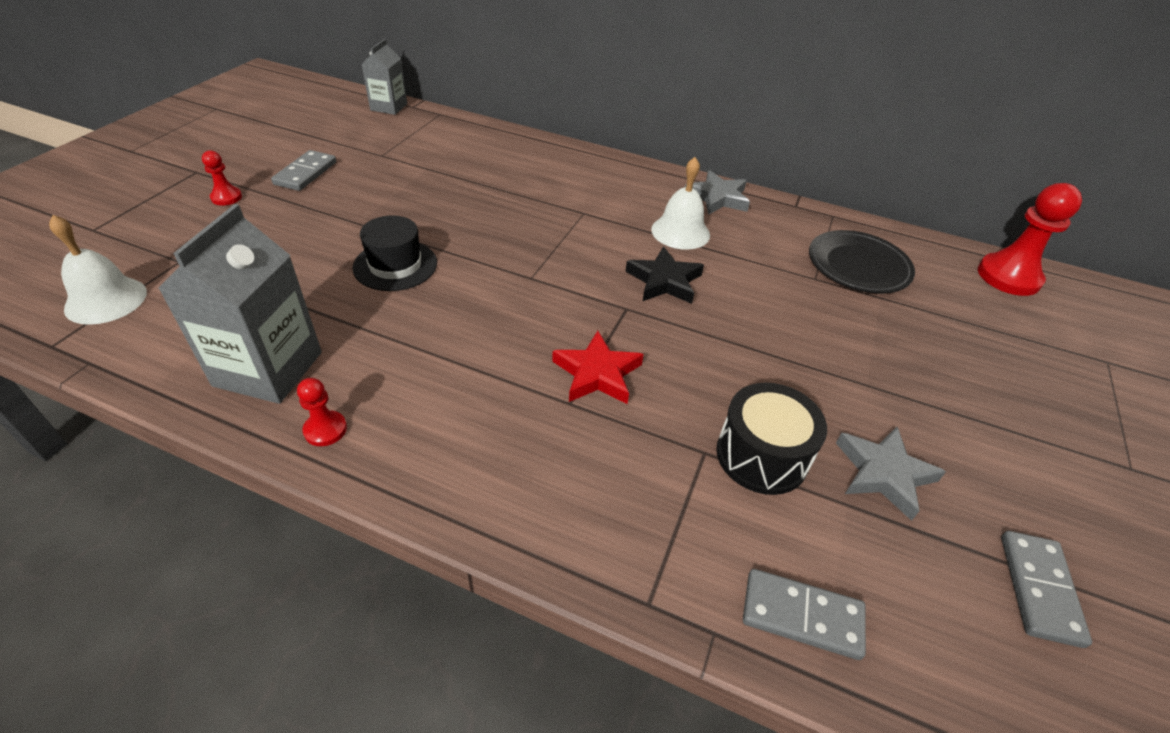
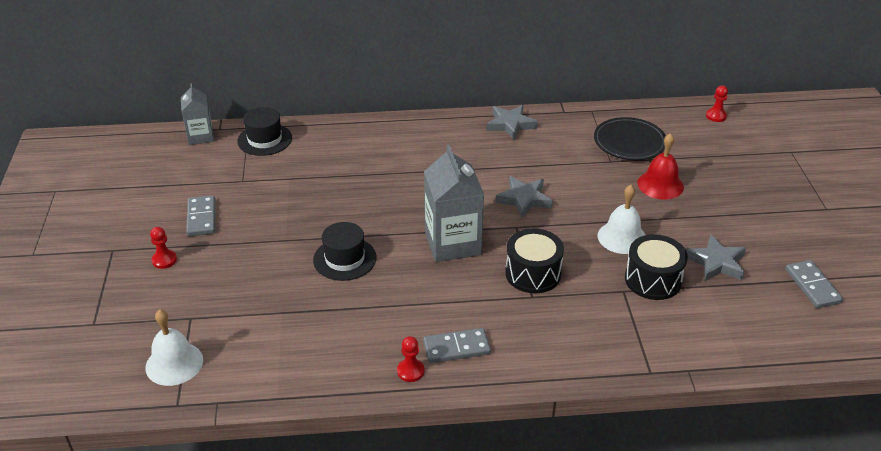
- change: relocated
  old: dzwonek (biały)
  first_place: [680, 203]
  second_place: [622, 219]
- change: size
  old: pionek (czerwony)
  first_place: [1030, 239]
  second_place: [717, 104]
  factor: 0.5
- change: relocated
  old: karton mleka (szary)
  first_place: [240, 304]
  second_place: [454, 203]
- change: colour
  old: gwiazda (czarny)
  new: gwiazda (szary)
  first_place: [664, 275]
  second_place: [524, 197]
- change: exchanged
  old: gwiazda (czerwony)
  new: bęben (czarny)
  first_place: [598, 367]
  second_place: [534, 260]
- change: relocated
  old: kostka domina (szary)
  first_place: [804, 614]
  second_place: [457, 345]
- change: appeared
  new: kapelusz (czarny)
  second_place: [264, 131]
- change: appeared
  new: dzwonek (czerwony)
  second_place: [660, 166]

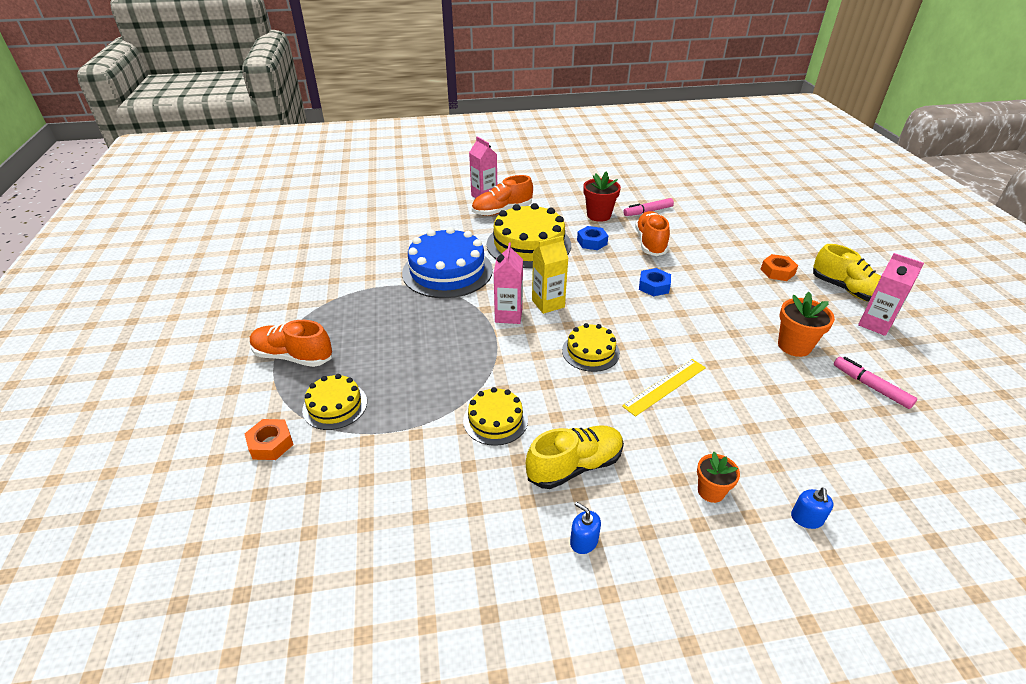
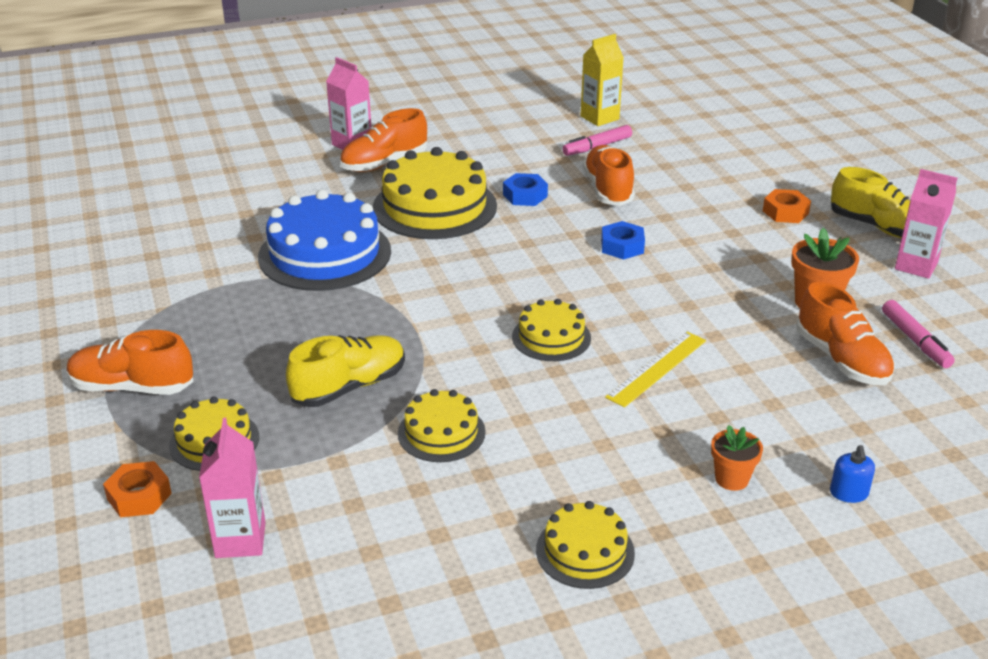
- change: missing
  old: doniczka (czerwony)
  first_place: [602, 196]
- change: relocated
  old: karton mleka (żółty)
  first_place: [550, 275]
  second_place: [602, 80]
- change: relocated
  old: karton mleka (różowy)
  first_place: [508, 283]
  second_place: [232, 488]
- change: spun
  old: flamaster (różowy)
  first_place: [875, 383]
  second_place: [918, 334]
  degrees: -150
- change: relocated
  old: but (żółty)
  first_place: [575, 457]
  second_place: [345, 371]
- change: exchanged
  old: dozownik mydła (niebieski)
  new: tort (żółty)
  first_place: [585, 528]
  second_place: [585, 545]
- change: appeared
  new: but (pomarańczowy)
  second_place: [845, 333]

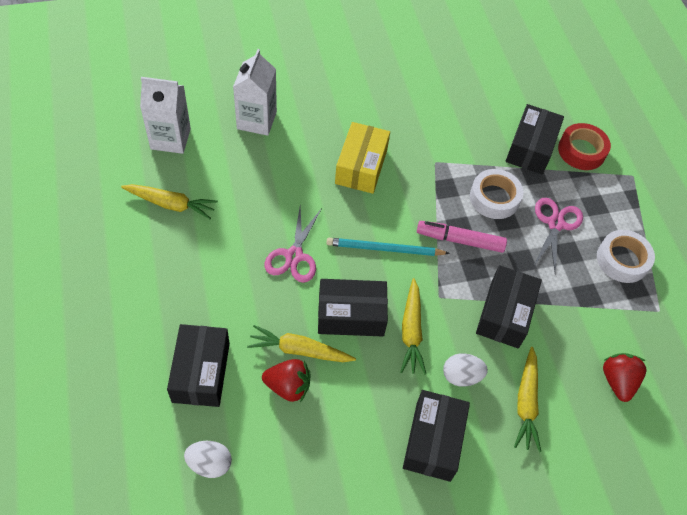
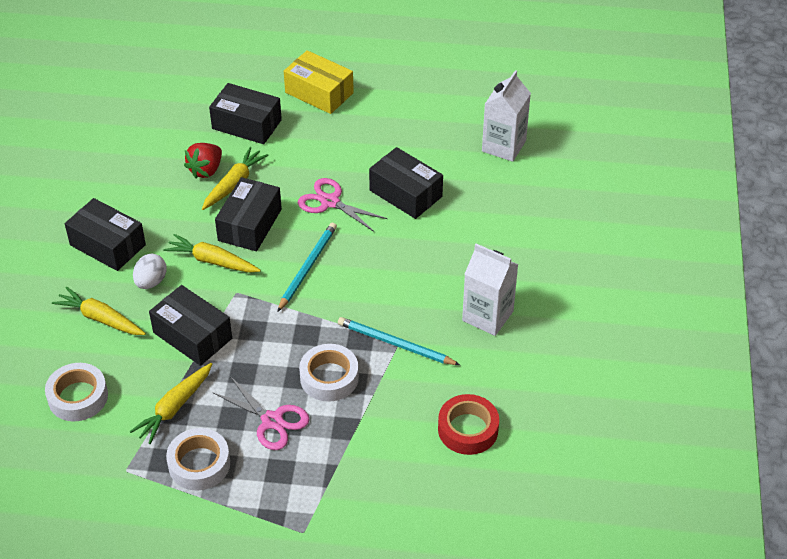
- change: relocated
  old: karton mleka (biały)
  first_place: [255, 92]
  second_place: [490, 290]
- change: relocated
  old: pudełko (czarny)
  first_place: [535, 139]
  second_place: [406, 183]
- change: relocated
  old: pudełko (żółty)
  first_place: [362, 158]
  second_place: [319, 82]
- change: relocated
  old: taśma klejąca (czerwony)
  first_place: [584, 146]
  second_place: [468, 424]
- change: relocated
  old: marchewka (żółty)
  first_place: [169, 201]
  second_place: [170, 403]
- change: missing
  old: flamaster (różowy)
  first_place: [462, 237]
- change: exchanged
  old: truskawka (czerwony)
  new: taśma klejąca (biały)
  first_place: [624, 377]
  second_place: [76, 392]
- change: missing
  old: jajko (biały)
  first_place: [208, 459]
- change: appeared
  new: ołówek (turkusowy)
  second_place: [399, 341]

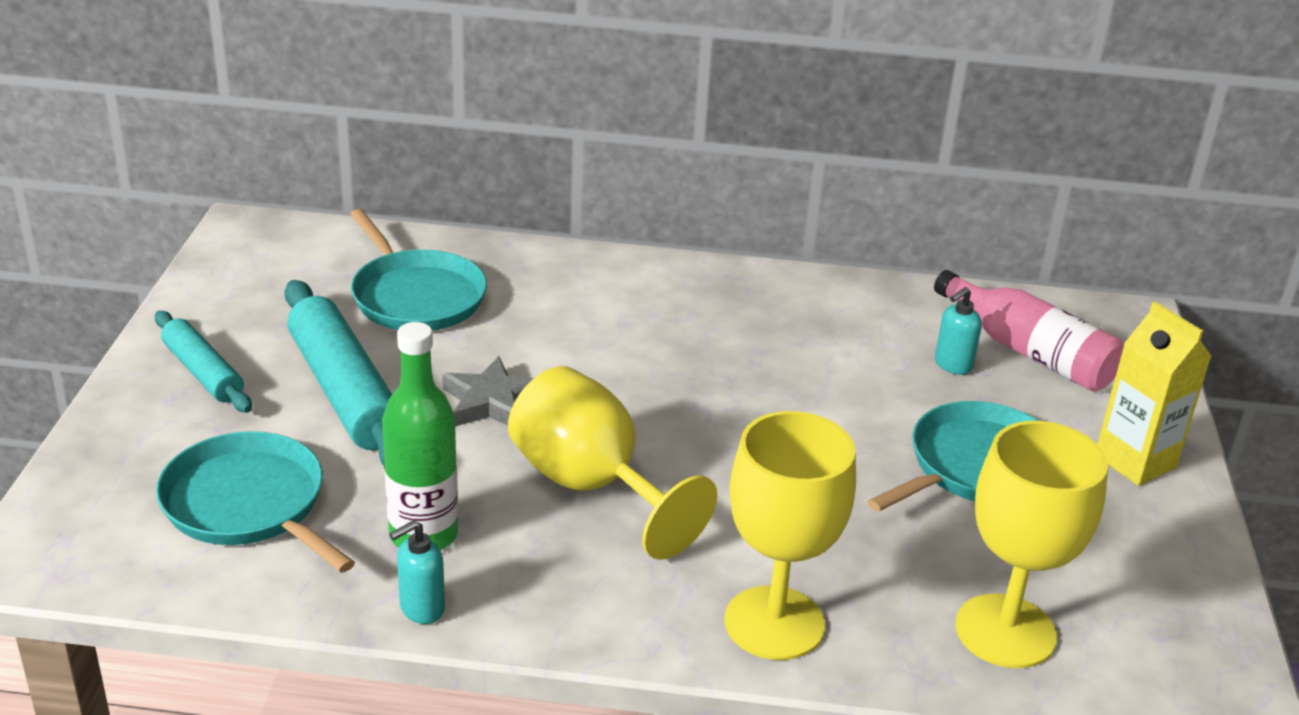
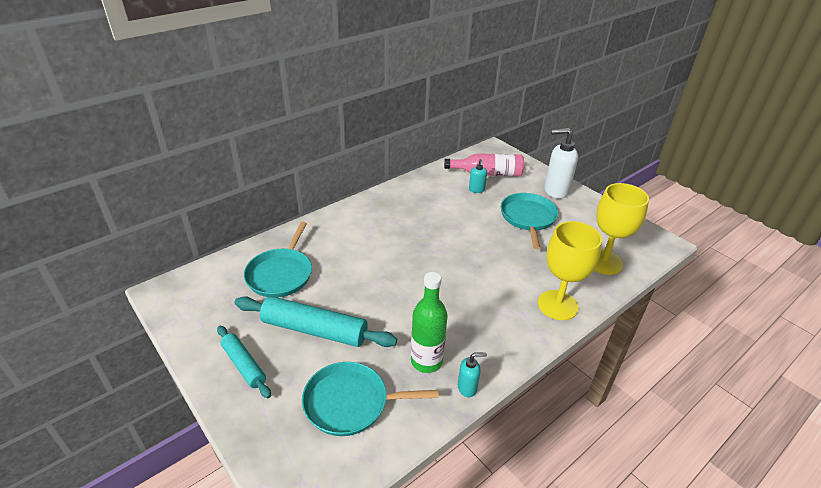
- change: spun
  old: patelnia (turkusowy)
  first_place: [418, 270]
  second_place: [278, 260]
  degrees: 90
- change: exchanged
  old: karton mleka (żółty)
  new: dozownik mydła (biały)
  first_place: [1155, 393]
  second_place: [561, 163]
- change: spun
  old: wałek do ciasta (turkusowy)
  first_place: [203, 362]
  second_place: [244, 362]
  degrees: 45
- change: missing
  old: gwiazda (szary)
  first_place: [488, 391]
- change: missing
  old: kielich (żółty)
  first_place: [612, 463]
- change: spun
  old: dozownik mydła (turkusowy)
  first_place: [417, 572]
  second_place: [472, 375]
  degrees: -105

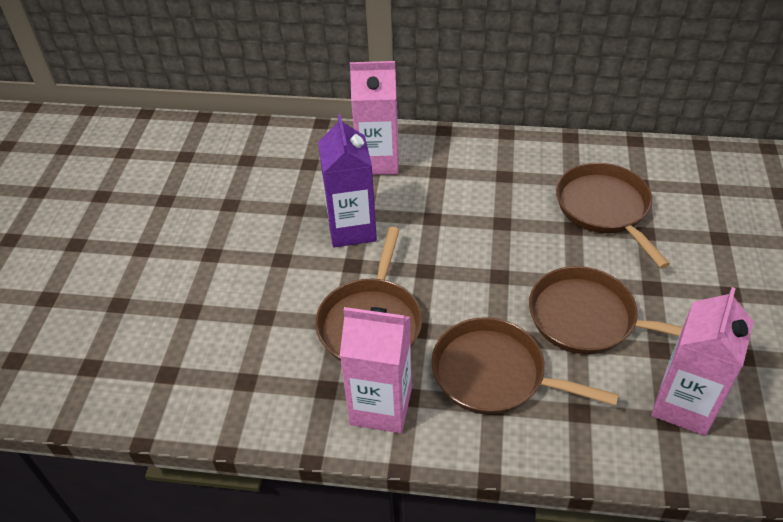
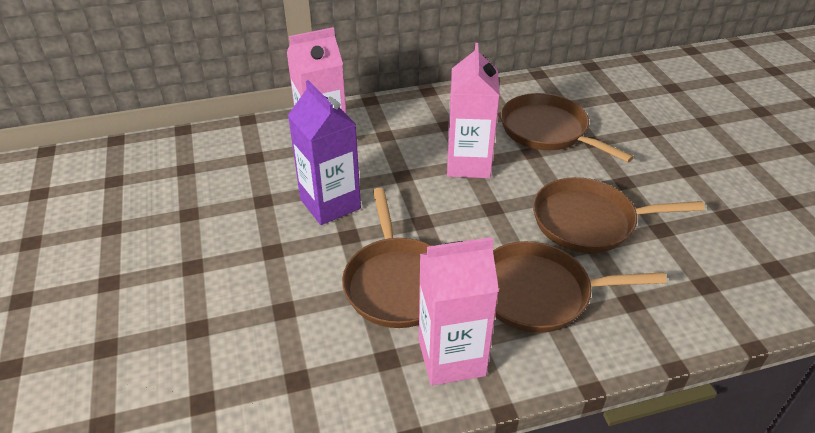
- change: relocated
  old: karton mleka (różowy)
  first_place: [702, 361]
  second_place: [473, 110]

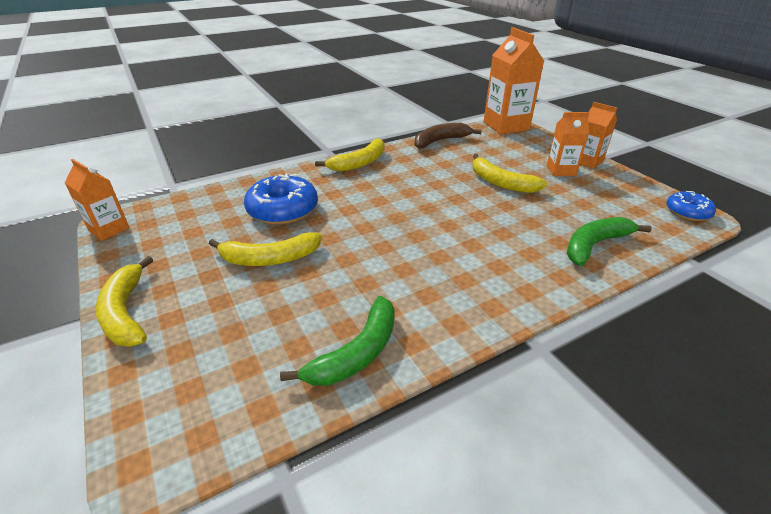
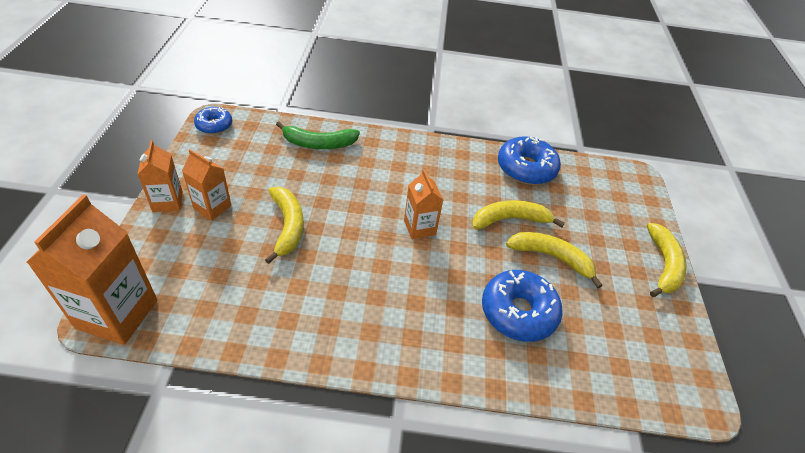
- change: missing
  old: banan (brązowy)
  first_place: [448, 136]
- change: relocated
  old: banan (żółty)
  first_place: [349, 155]
  second_place: [519, 215]
- change: relocated
  old: karton mleka (pomarańczowy)
  first_place: [97, 200]
  second_place: [423, 204]
- change: exchanged
  old: banan (zielony)
  new: donut (niebieski)
  first_place: [337, 341]
  second_place: [529, 160]

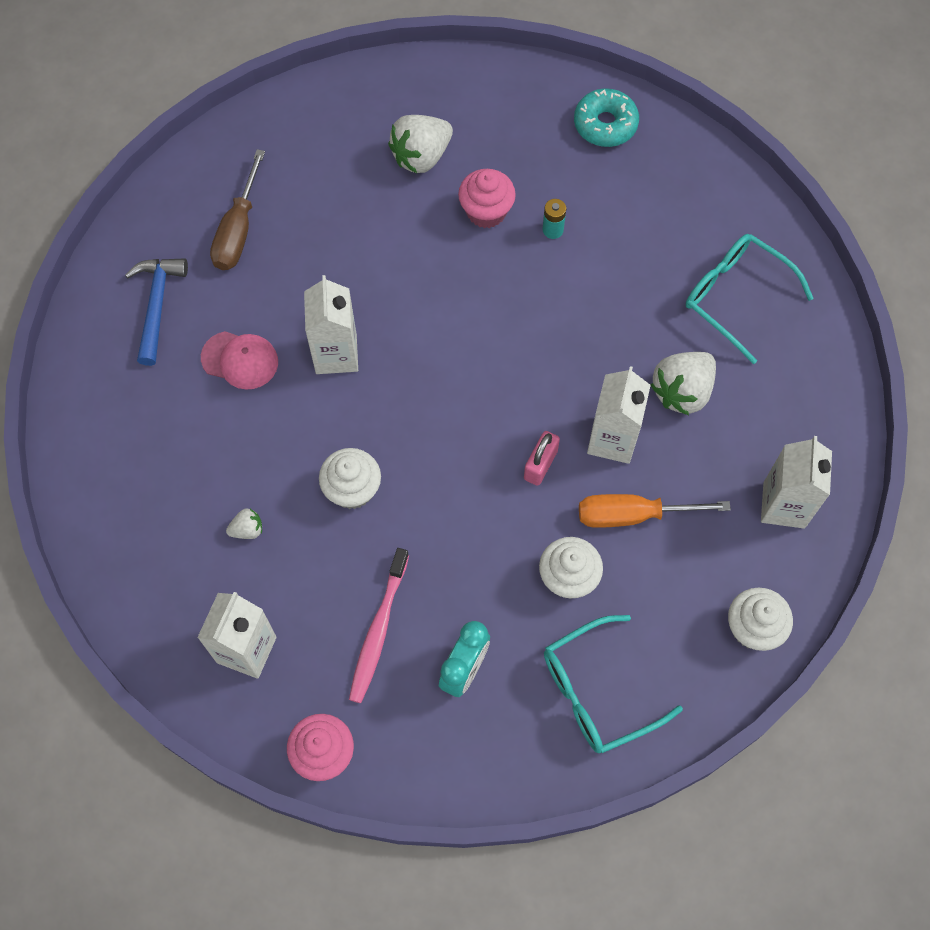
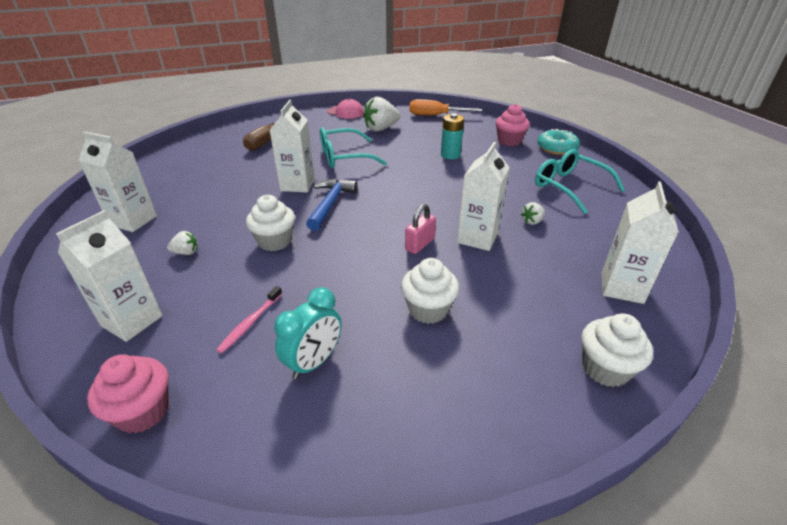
- change: relocated
  old: donut (turkusowy)
  first_place: [606, 117]
  second_place: [559, 142]
- change: relocated
  old: muffinka (różowy)
  first_place: [487, 198]
  second_place: [513, 125]
- change: size
  old: bateria (turkusowy)
  first_place: [554, 219]
  second_place: [452, 136]
  factor: 1.52
- change: relocated
  old: młotek (niebieski)
  first_place: [156, 312]
  second_place: [332, 205]
- change: relocated
  old: czapka (różowy)
  first_place: [239, 360]
  second_place: [345, 109]
- change: size
  old: truskawka (biały)
  first_place: [683, 383]
  second_place: [533, 213]
  factor: 0.48
- change: relocated
  old: śrubokręt (pomarańczowy)
  first_place: [655, 511]
  second_place: [445, 107]
- change: size
  old: szczoteczka do zębów (różowy)
  first_place: [379, 625]
  second_place: [249, 319]
  factor: 0.63
- change: relocated
  old: okulary (turkusowy)
  first_place: [613, 684]
  second_place: [353, 148]
- change: appeared
  new: karton mleka (biały)
  second_place: [117, 181]

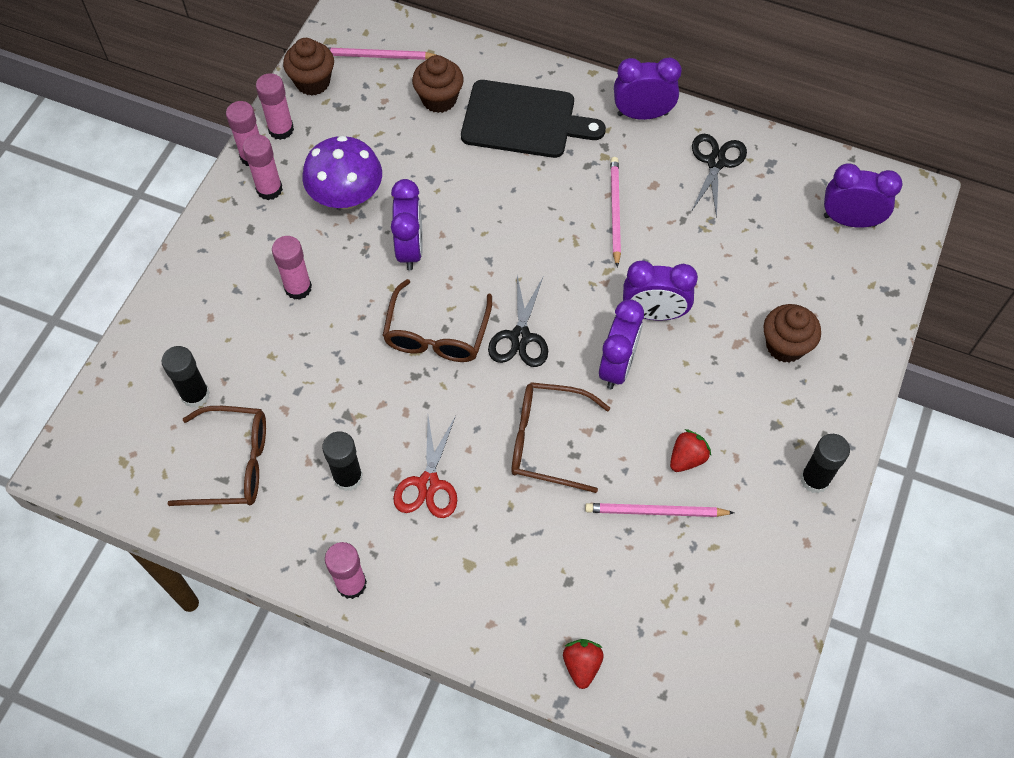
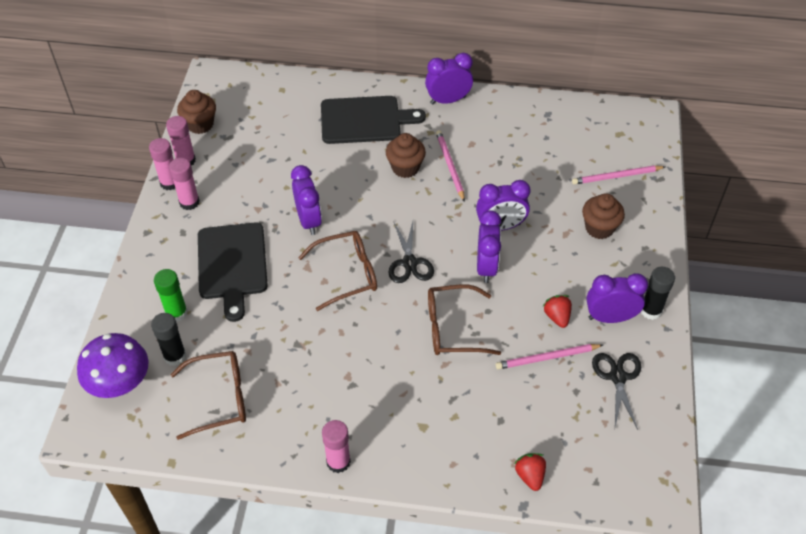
- change: relocated
  old: ołówek (różowy)
  first_place: [382, 54]
  second_place: [618, 175]
- change: relocated
  old: muffinka (brązowy)
  first_place: [438, 84]
  second_place: [406, 155]
- change: relocated
  old: nożyczki (czarny)
  first_place: [719, 176]
  second_place: [616, 391]
- change: relocated
  old: grzyb (fioletowy)
  first_place: [342, 172]
  second_place: [113, 365]
- change: relocated
  old: budzik (fioletowy)
  first_place: [863, 196]
  second_place: [617, 298]
- change: exchanged
  old: klej w sztyfcie (różowy)
  new: deska do krojenia (czarny)
  first_place: [292, 268]
  second_place: [233, 272]
- change: spun
  old: okulary (brązowy)
  first_place: [437, 320]
  second_place: [337, 271]
  degrees: -105
- change: missing
  old: nożyczki (czerwony)
  first_place: [425, 467]
- change: spun
  old: truskawka (czerwony)
  first_place: [690, 450]
  second_place: [557, 311]
  degrees: -45
- change: missing
  old: klej w sztyfcie (czarny)
  first_place: [342, 461]
- change: appeared
  new: klej w sztyfcie (zielony)
  second_place: [171, 295]

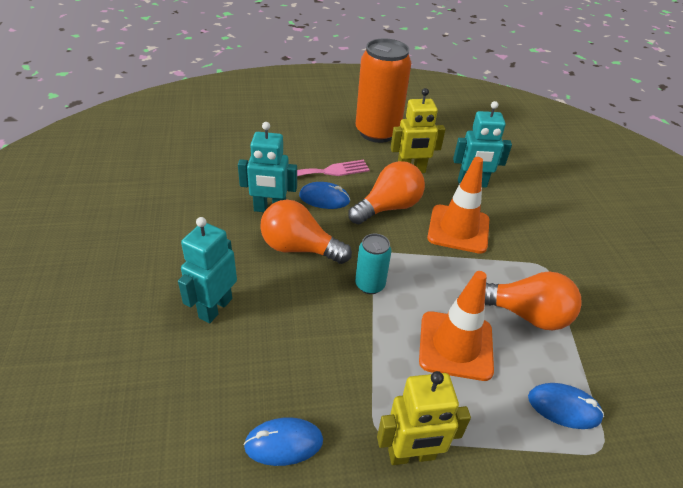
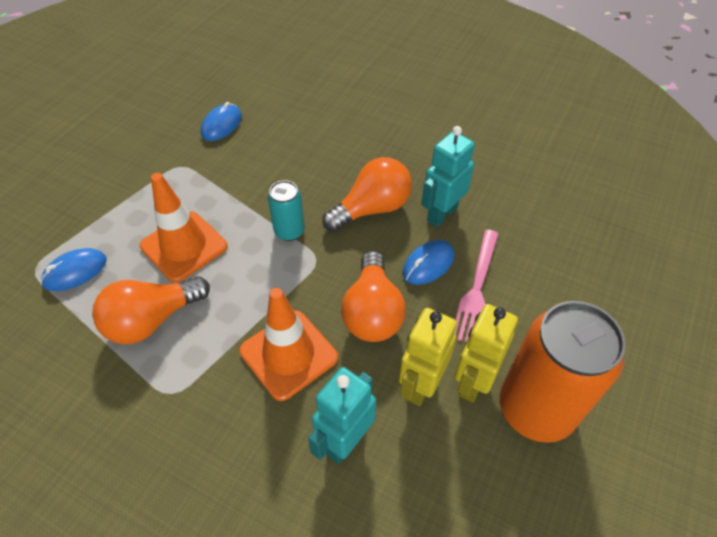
- change: missing
  old: robot (turkusowy)
  first_place: [207, 270]
- change: relocated
  old: robot (żółty)
  first_place: [424, 418]
  second_place: [486, 353]

